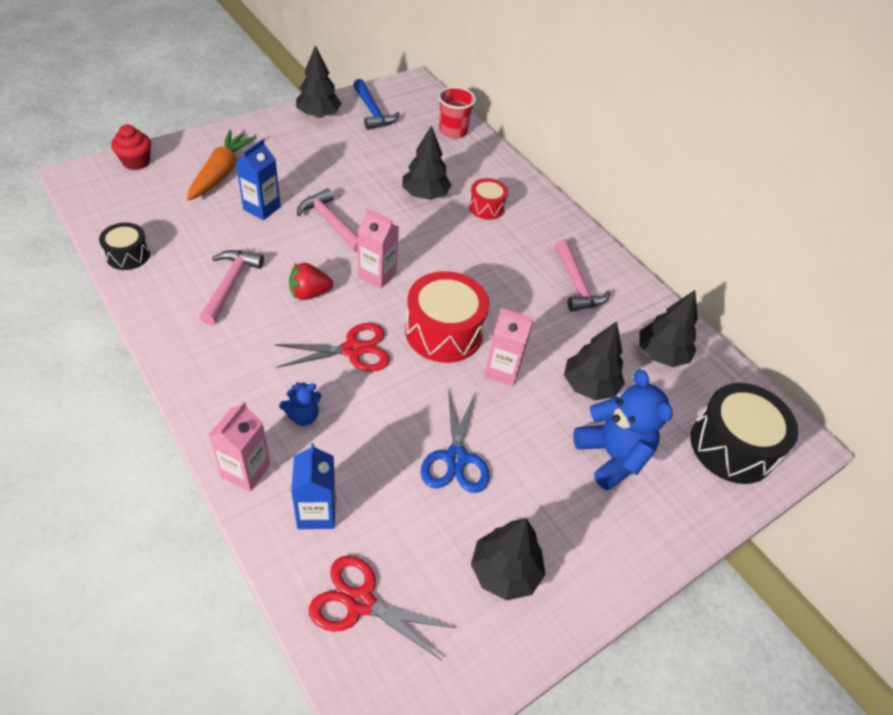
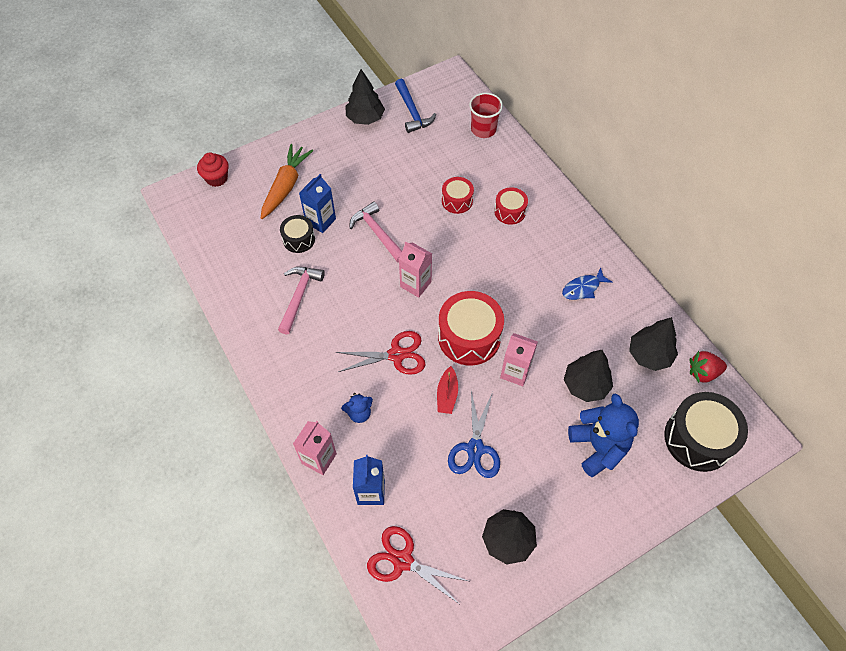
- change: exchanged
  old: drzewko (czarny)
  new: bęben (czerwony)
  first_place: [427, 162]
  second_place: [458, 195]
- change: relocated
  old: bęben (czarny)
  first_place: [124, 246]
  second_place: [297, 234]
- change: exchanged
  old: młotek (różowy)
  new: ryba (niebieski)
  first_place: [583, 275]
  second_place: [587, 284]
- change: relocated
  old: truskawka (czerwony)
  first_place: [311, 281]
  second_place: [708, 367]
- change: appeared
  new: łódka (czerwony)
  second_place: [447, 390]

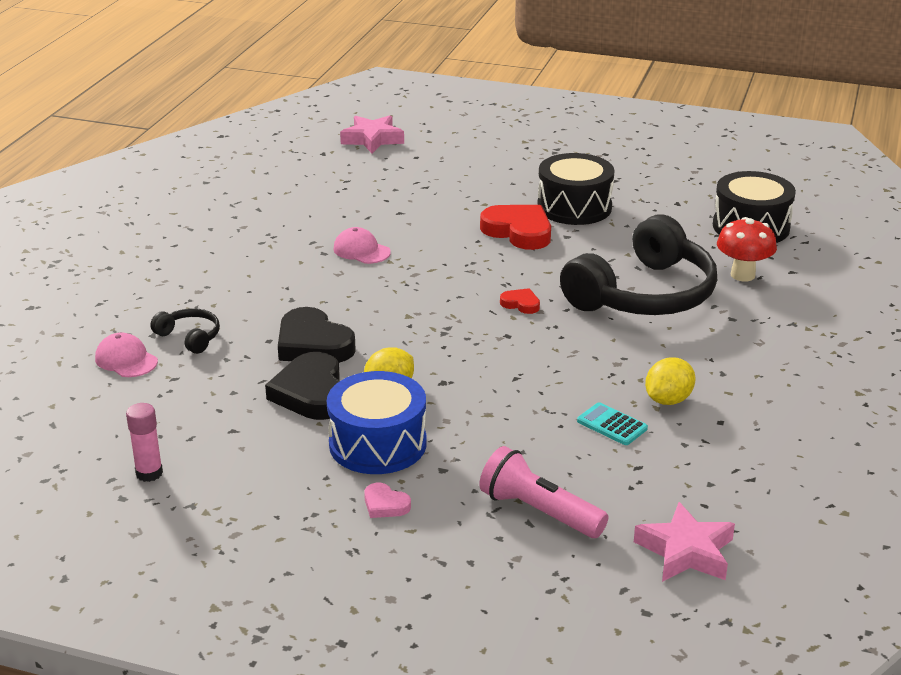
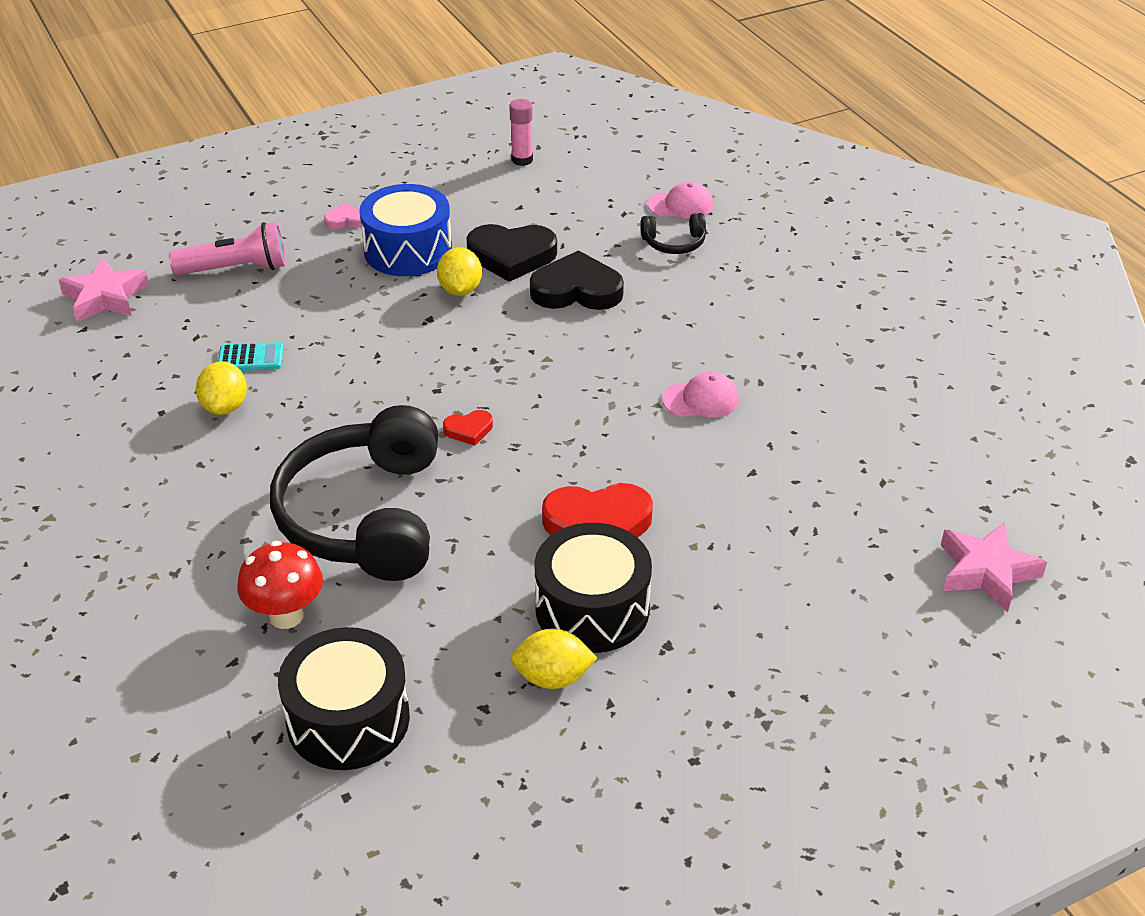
- change: spun
  old: serce (czarny)
  first_place: [302, 386]
  second_place: [511, 253]
  degrees: 150
- change: appeared
  new: cytryna (żółty)
  second_place: [554, 658]

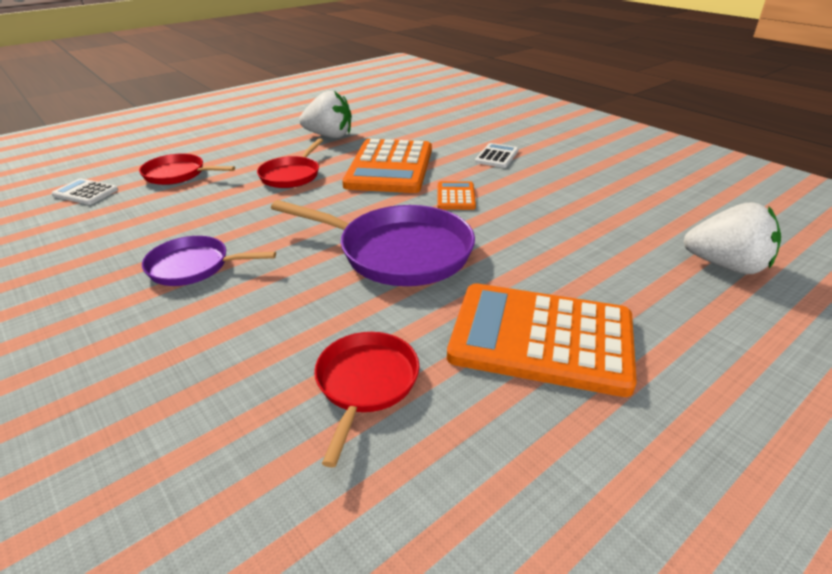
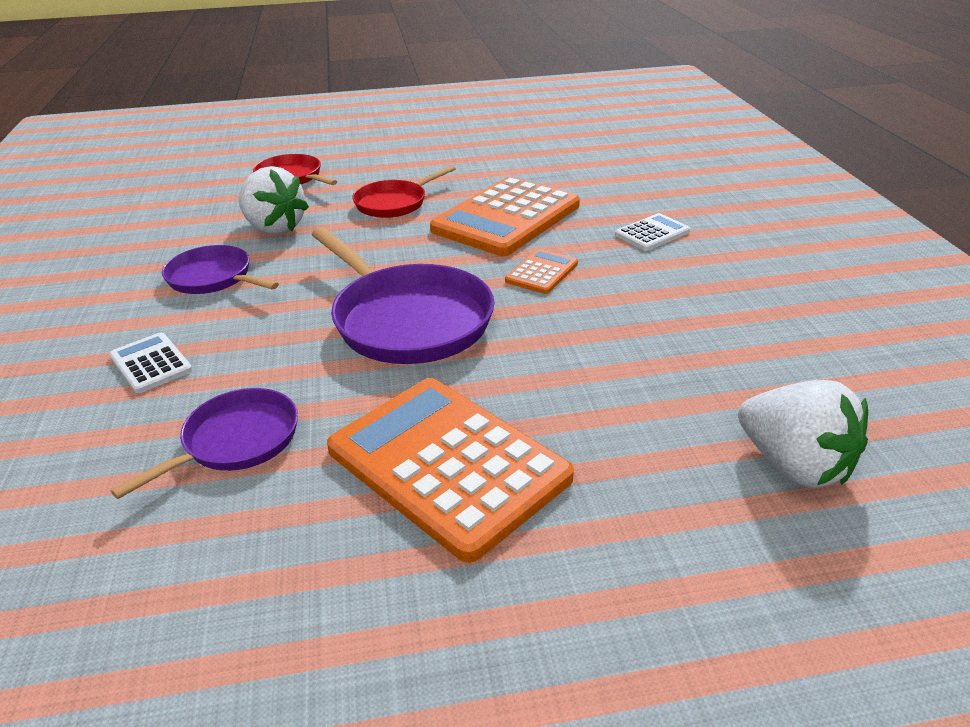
- change: relocated
  old: truskawka (biały)
  first_place: [325, 114]
  second_place: [273, 200]
- change: relocated
  old: kalkulator (biały)
  first_place: [85, 191]
  second_place: [150, 363]
- change: colour
  old: patelnia (czerwony)
  new: patelnia (fioletowy)
  first_place: [366, 400]
  second_place: [204, 443]

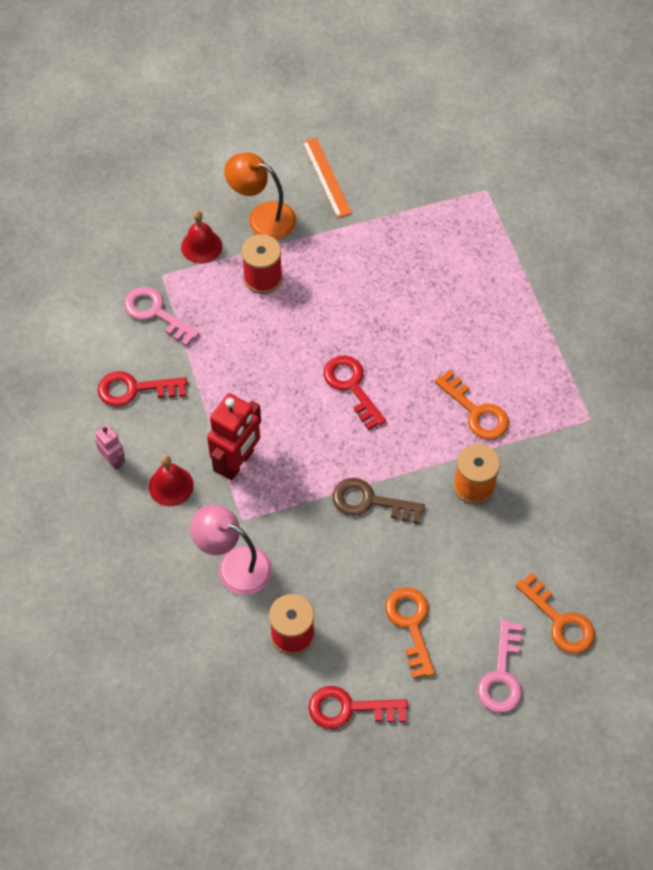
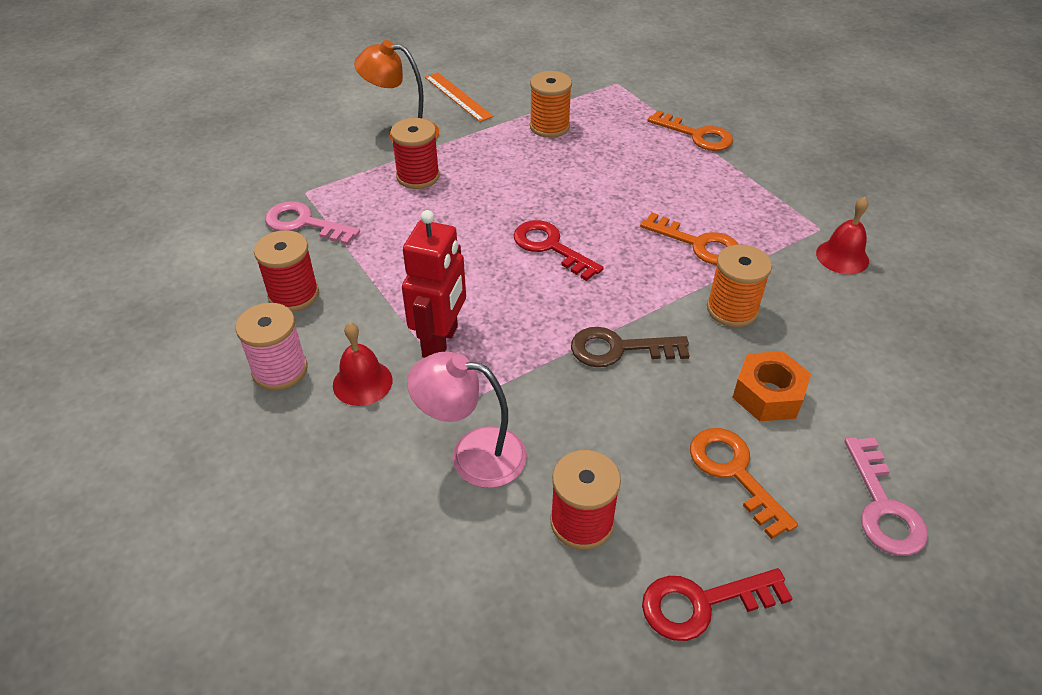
- change: relocated
  old: dzwonek (czerwony)
  first_place: [201, 237]
  second_place: [842, 235]
- change: exchanged
  old: klucz (czerwony)
  new: szpulka (czerwony)
  first_place: [142, 389]
  second_place: [286, 271]
- change: exchanged
  old: robot (różowy)
  new: szpulka (różowy)
  first_place: [110, 447]
  second_place: [271, 346]
- change: relocated
  old: klucz (pomarańczowy)
  first_place: [555, 613]
  second_place: [690, 130]
- change: appeared
  new: szpulka (pomarańczowy)
  second_place: [551, 104]
- change: appeared
  new: nakrętka (pomarańczowy)
  second_place: [771, 386]

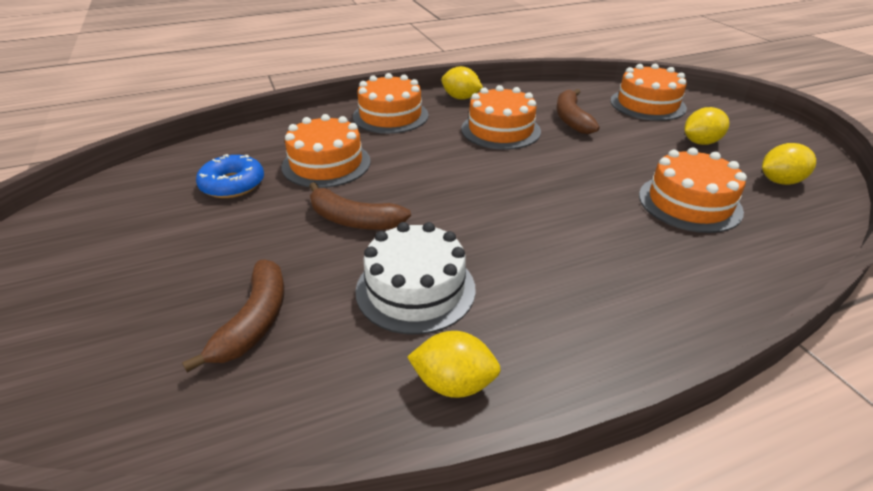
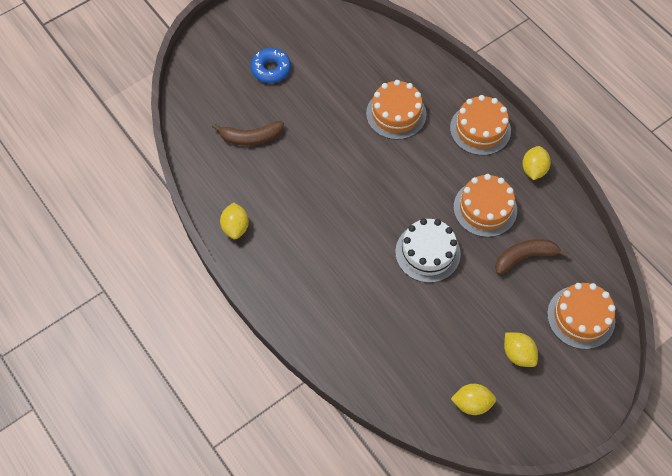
- change: spun
  old: cytryna (żółty)
  first_place: [789, 164]
  second_place: [473, 399]
  degrees: -60
- change: missing
  old: tort (pomarańczowy)
  first_place: [693, 190]
- change: relocated
  old: donut (niebieski)
  first_place: [230, 176]
  second_place: [270, 65]
- change: missing
  old: banan (brązowy)
  first_place: [360, 206]
- change: relocated
  old: tort (biały)
  first_place: [416, 278]
  second_place: [428, 250]

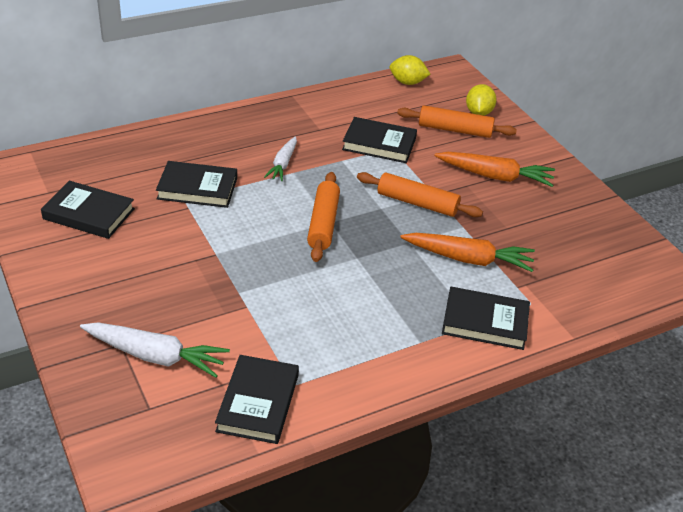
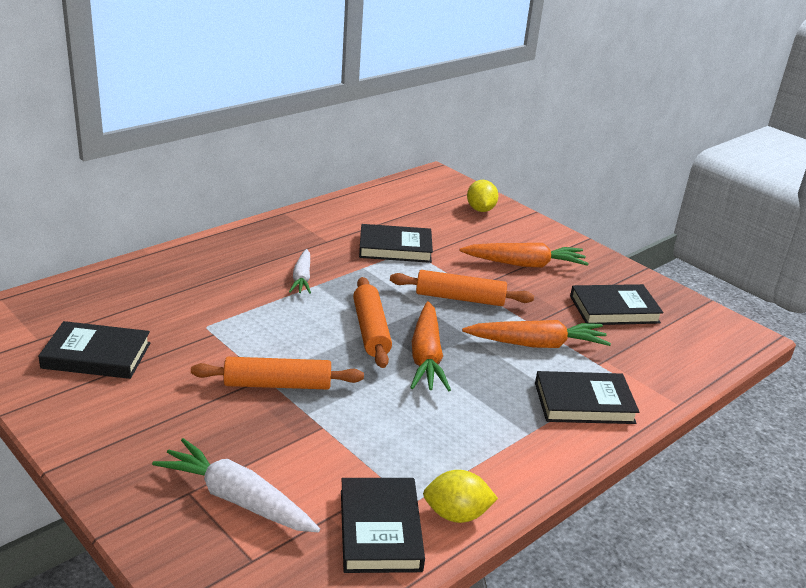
- change: relocated
  old: cytryna (żółty)
  first_place: [410, 70]
  second_place: [460, 496]
- change: relocated
  old: wałek do ciasta (pomarańczowy)
  first_place: [457, 121]
  second_place: [277, 373]
- change: relocated
  old: książka (czarny)
  first_place: [196, 184]
  second_place: [616, 304]
- change: spun
  old: marchewka (biały)
  first_place: [155, 350]
  second_place: [236, 485]
  degrees: -150
- change: appeared
  new: marchewka (pomarańczowy)
  second_place: [430, 346]

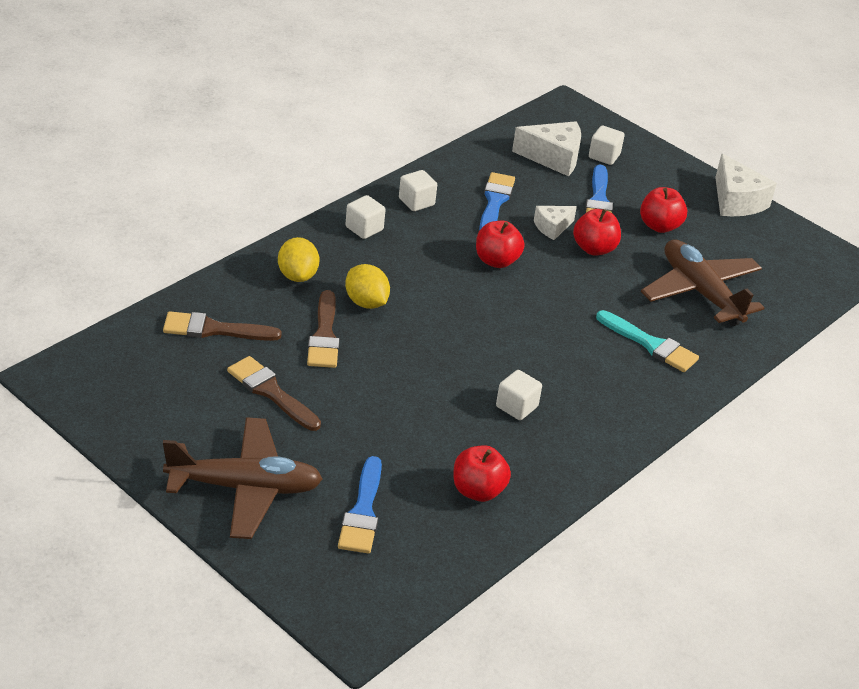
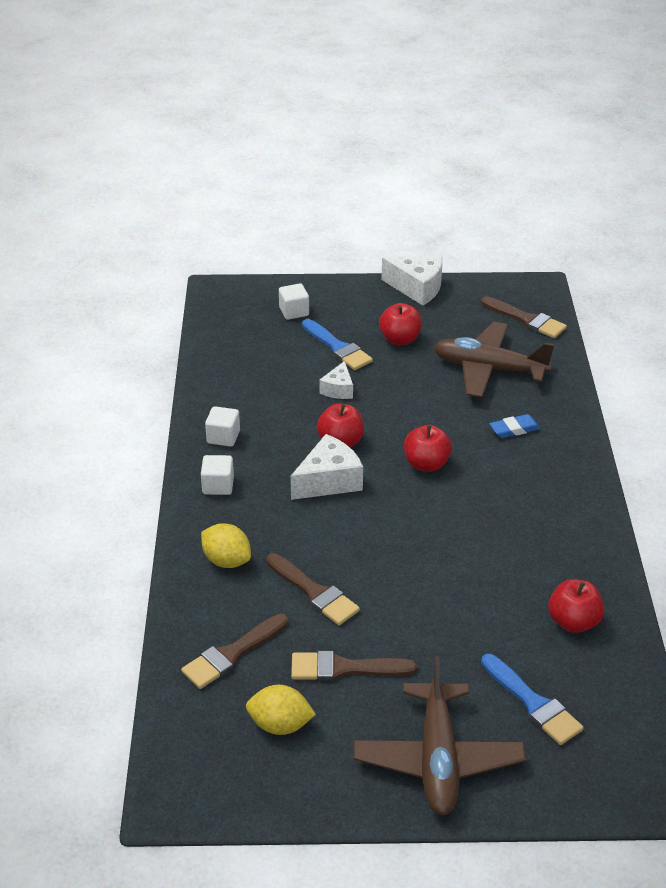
- change: relocated
  old: ser (biały)
  first_place: [546, 148]
  second_place: [326, 467]
- change: missing
  old: pędzel (niebieski)
  first_place: [497, 201]
- change: relocated
  old: jabłko (czerwony)
  first_place: [597, 232]
  second_place: [428, 448]
- change: relocated
  old: cytryna (żółty)
  first_place: [367, 286]
  second_place: [281, 710]
- change: exchanged
  old: pędzel (turkusowy)
  new: gumka do mazania (niebieski)
  first_place: [647, 341]
  second_place: [514, 426]
- change: missing
  old: sześcian (biały)
  first_place: [519, 395]
- change: spun
  old: samolot (brązowy)
  first_place: [243, 478]
  second_place: [439, 735]
  degrees: 135
- change: appeared
  new: pędzel (brązowy)
  second_place: [524, 317]

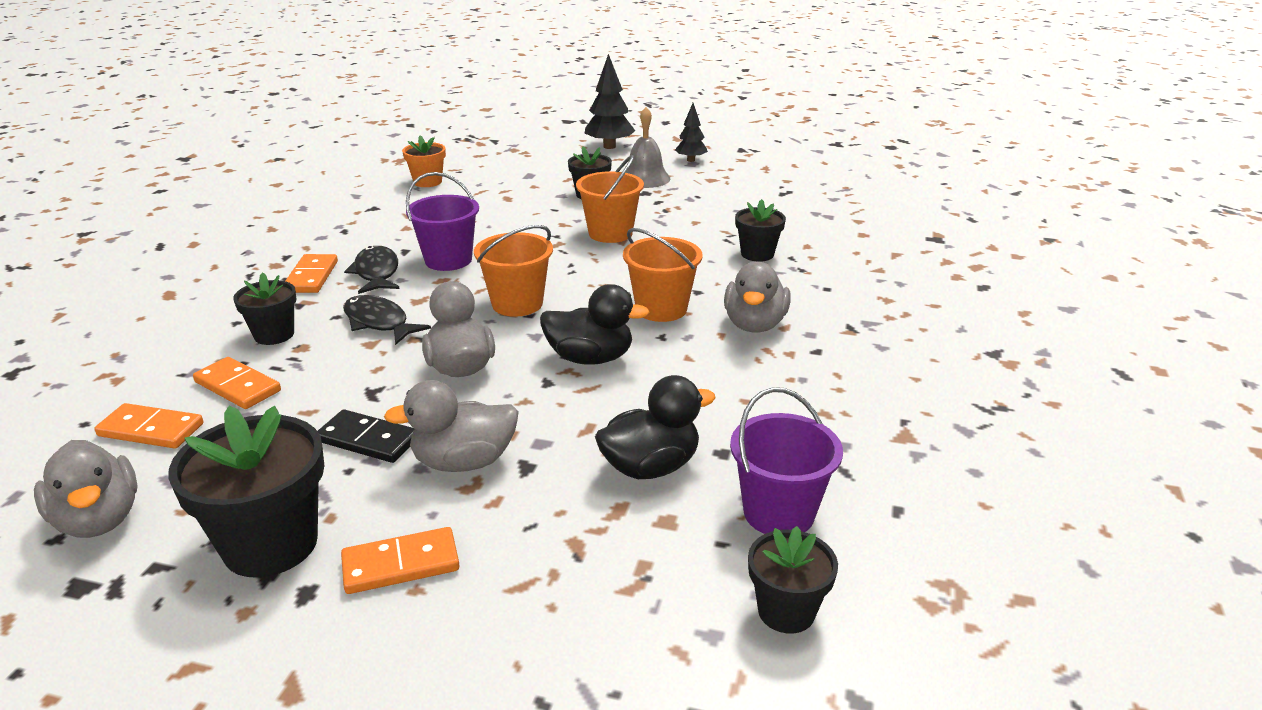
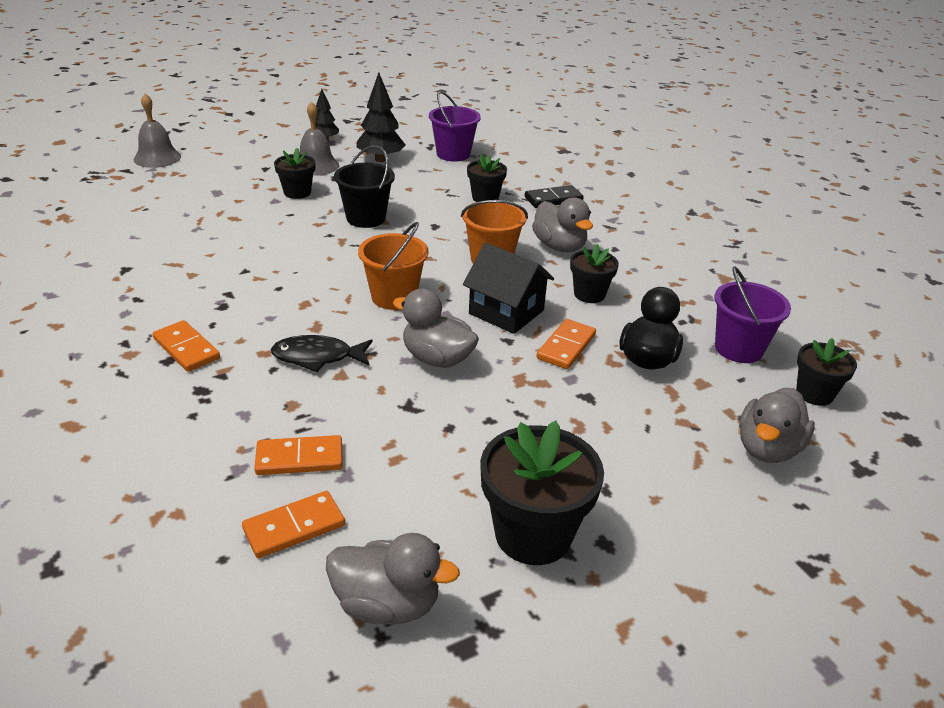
- change: relocated
  old: drzewko (czarny)
  first_place: [610, 101]
  second_place: [380, 117]
- change: missing
  old: doniczka (pomarańczowy)
  first_place: [424, 161]
- change: colour
  old: wiadro (pomarańczowy)
  new: wiadro (czarny)
  first_place: [610, 199]
  second_place: [364, 186]
- change: relocated
  old: wiadro (fioletowy)
  first_place: [442, 221]
  second_place: [455, 126]
- change: missing
  old: ryba (czarny)
  first_place: [372, 270]
- change: relocated
  old: doniczka (czarny)
  first_place: [265, 308]
  second_place: [594, 273]
- change: exchanged
  old: kaczka (czarny)
  new: domek (czarny)
  first_place: [595, 324]
  second_place: [508, 288]
- change: relocated
  old: kaczka (szary)
  first_place: [451, 426]
  second_place: [777, 425]
- change: relocated
  old: kostka domina (czarny)
  first_place: [365, 436]
  second_place: [554, 196]
- change: relocated
  old: kostka domina (pomarańczowy)
  first_place: [400, 560]
  second_place: [566, 344]
- change: appeared
  new: dzwonek (szary)
  second_place: [157, 131]

